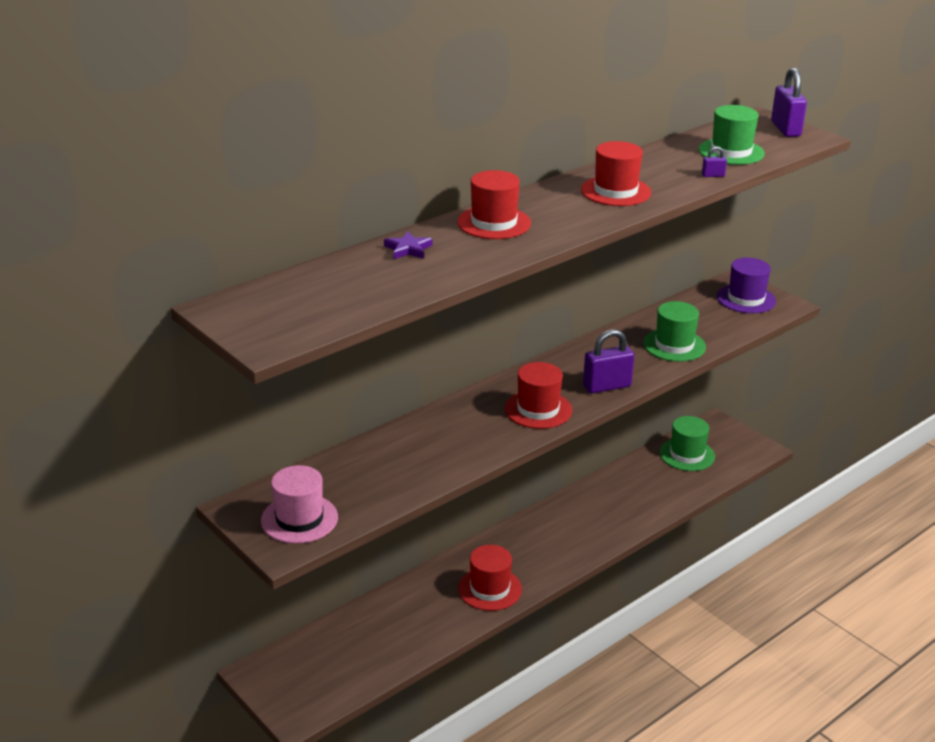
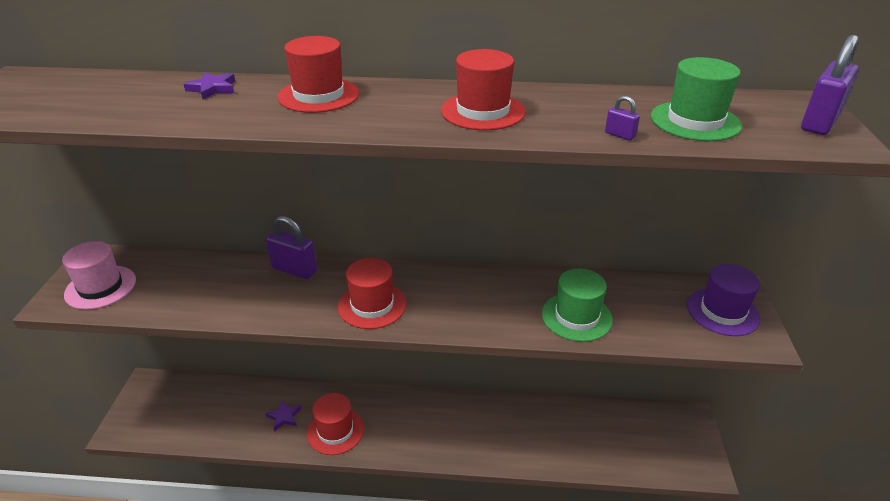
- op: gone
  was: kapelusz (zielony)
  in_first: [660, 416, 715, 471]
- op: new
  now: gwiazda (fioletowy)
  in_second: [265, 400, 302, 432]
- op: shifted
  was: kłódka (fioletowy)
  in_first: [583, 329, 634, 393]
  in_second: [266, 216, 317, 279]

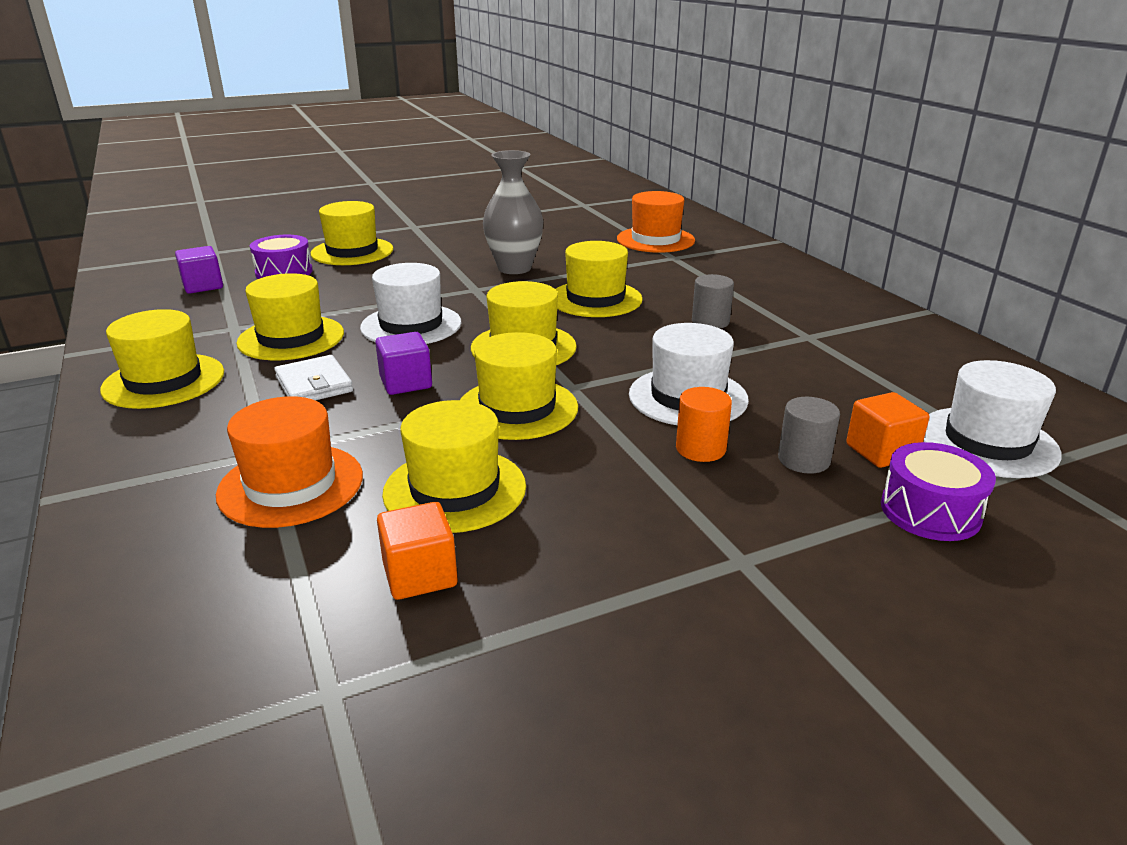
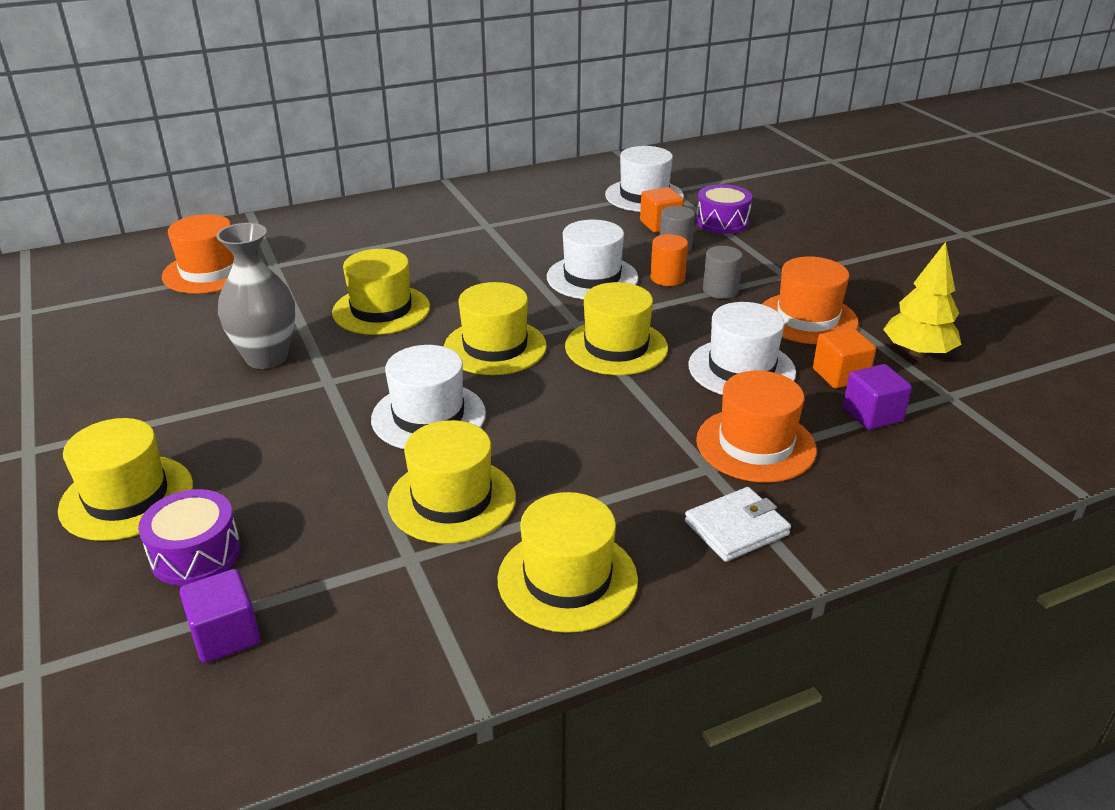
- op: new
  now: kapelusz (pomarańczowy)
  in_second: [762, 257, 858, 344]
- op: new
  now: drzewko (żółty)
  in_second: [883, 242, 962, 357]
- op: shifted
  was: portfel (biały)
  in_first: [274, 355, 353, 401]
  in_second: [685, 487, 791, 562]
- op: shifted
  was: sześcian (fioletowy)
  in_first: [375, 332, 432, 395]
  in_second: [843, 364, 912, 430]
- op: shifted
  was: walec (szary)
  in_first: [692, 274, 734, 329]
  in_second: [703, 246, 743, 299]
- op: repainted
  was: kapelusz (żółty)
  now: kapelusz (biały)
  in_first: [382, 400, 526, 533]
  in_second: [688, 302, 796, 395]

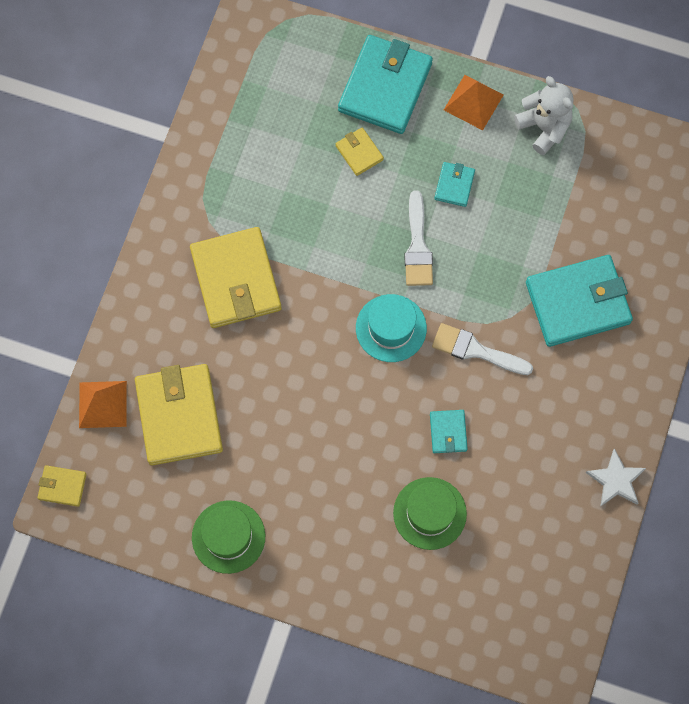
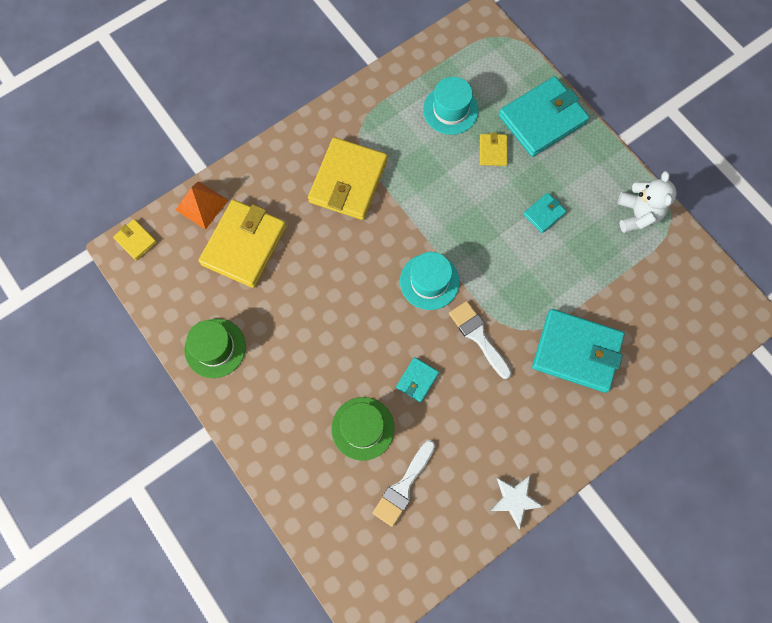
- op: gone
  was: piramida (pomarańczowy)
  in_first: [444, 75, 503, 130]
- op: new
  now: kapelusz (turkusowy)
  in_second: [423, 77, 479, 135]
- op: shifted
  was: pędzel (biały)
  in_first: [404, 190, 433, 286]
  in_second: [373, 440, 435, 527]

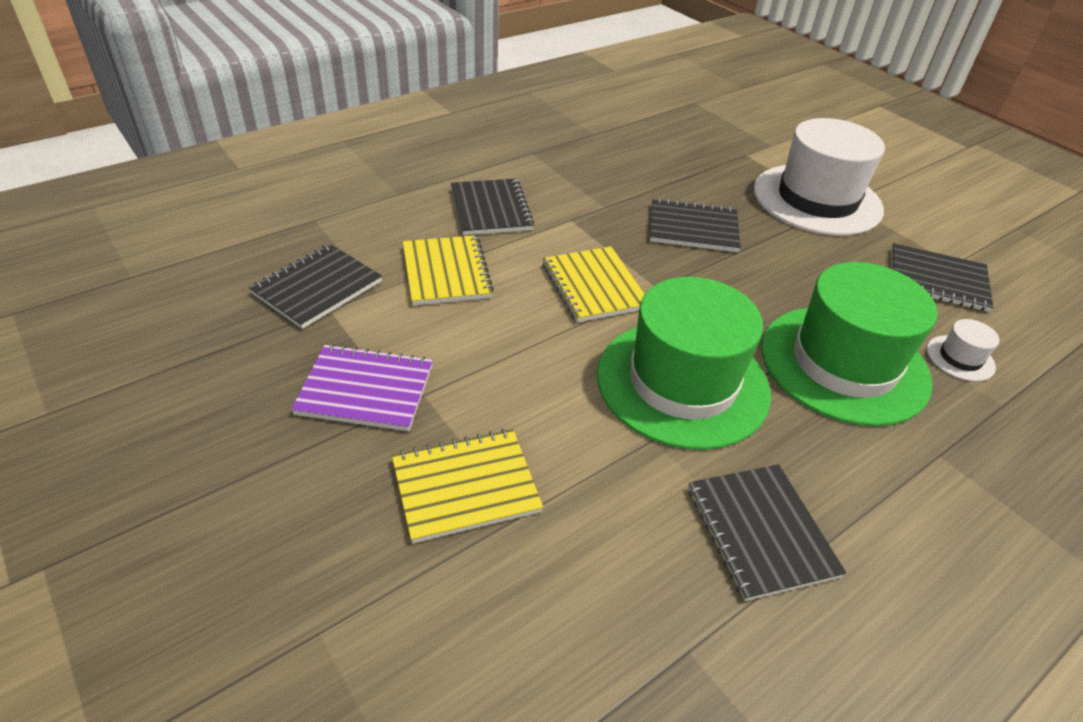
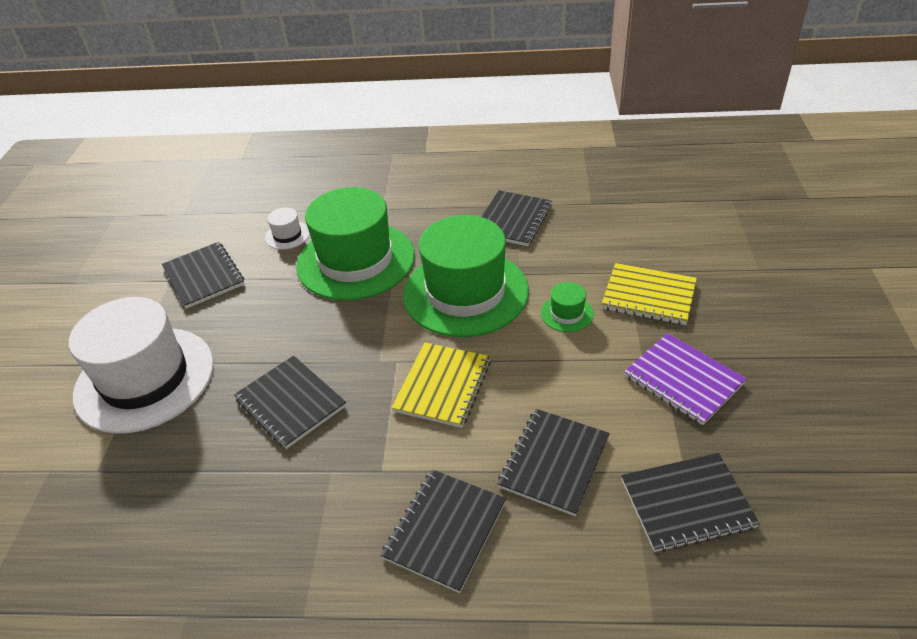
- op: new
  now: kapelusz (zielony)
  in_second: [541, 282, 594, 332]
- op: repainted
  was: zeszyt (żółty)
  now: zeszyt (czarny)
  in_first: [403, 235, 494, 305]
  in_second: [497, 409, 610, 516]

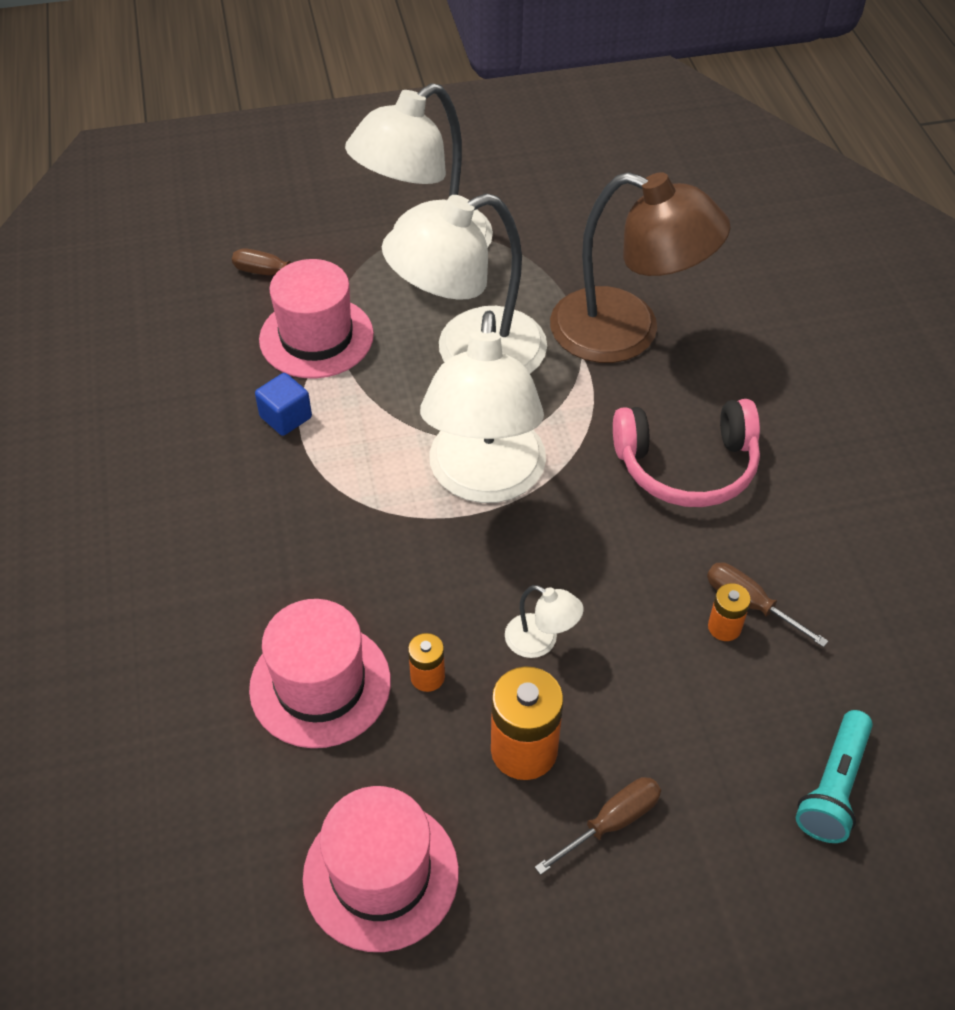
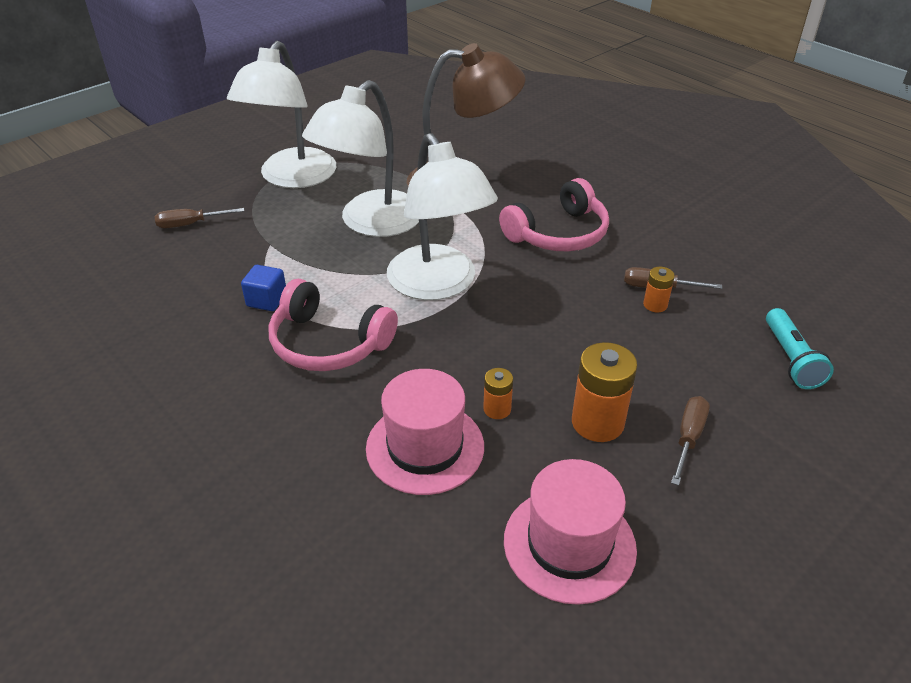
- op: gone
  was: kapelusz (różowy)
  in_first: [259, 259, 374, 379]
- op: gone
  was: lampka (biały)
  in_first: [505, 585, 584, 658]
- op: new
  now: słuchawki (różowy)
  in_second: [268, 279, 398, 371]

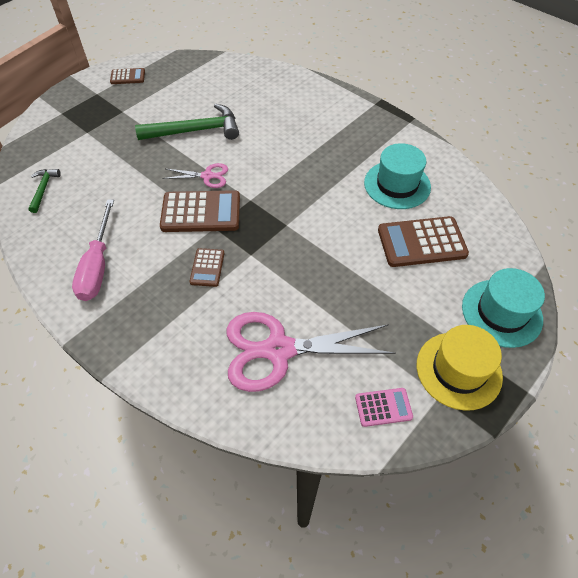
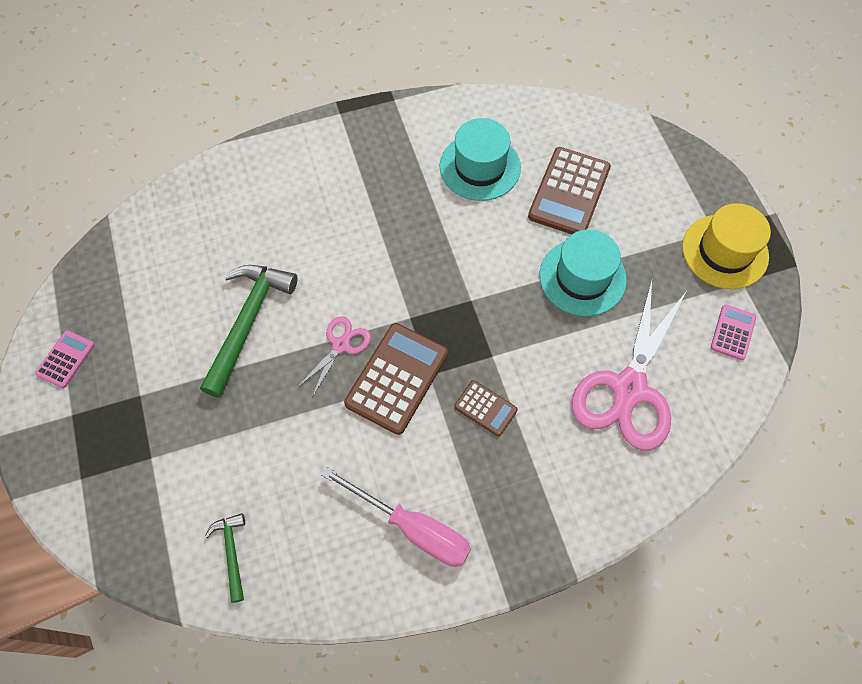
- op: shifted
  was: kapelusz (turkusowy)
  in_first: [462, 268, 545, 348]
  in_second: [539, 230, 627, 316]
- op: repainted
  was: kalkulator (brązowy)
  now: kalkulator (różowy)
  in_first: [110, 68, 145, 84]
  in_second: [35, 330, 95, 388]
- op: rotated
  was: młotek (zielony)
  in_first: [28, 169, 61, 213]
  in_second: [204, 513, 245, 603]
  clockwise: 45

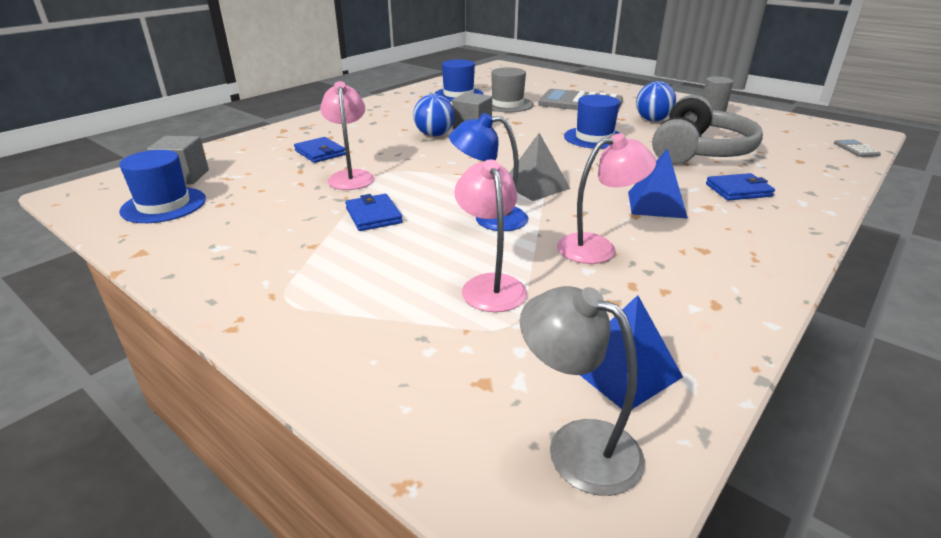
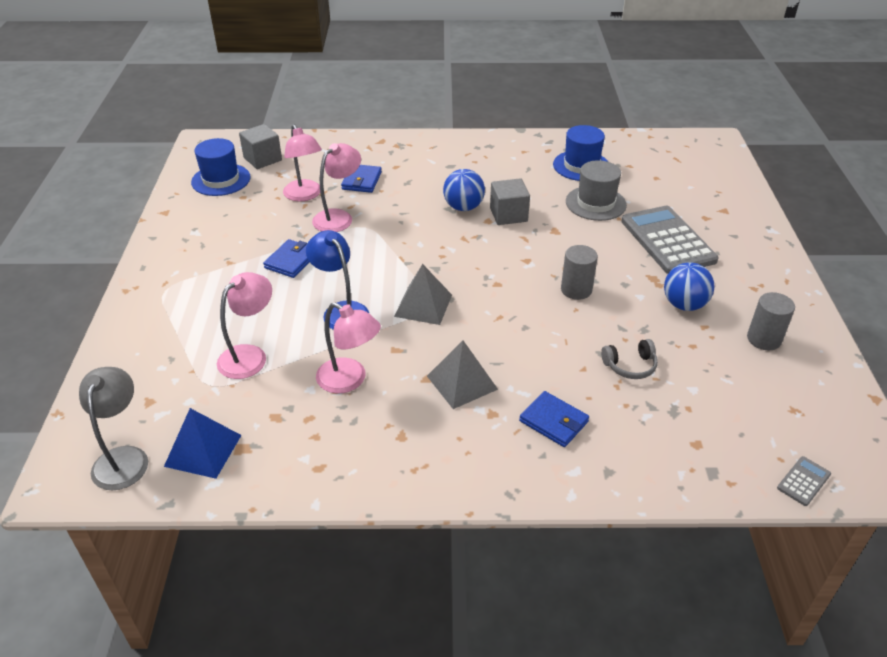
- op: new
  now: lampka (różowy)
  in_second: [283, 124, 322, 201]
- op: swapped
  was: kapelusz (niebieski)
  now: walec (szary)
  in_first: [564, 95, 620, 149]
  in_second: [561, 245, 598, 300]
- op: repainted
  was: piramida (niebieski)
  now: piramida (szary)
  in_first: [628, 148, 688, 219]
  in_second: [427, 340, 498, 409]
- op: scaled
  was: słuchawki (szary)
  in_first: [652, 95, 763, 164]
  in_second: [601, 339, 658, 379]
  ratio: 0.41

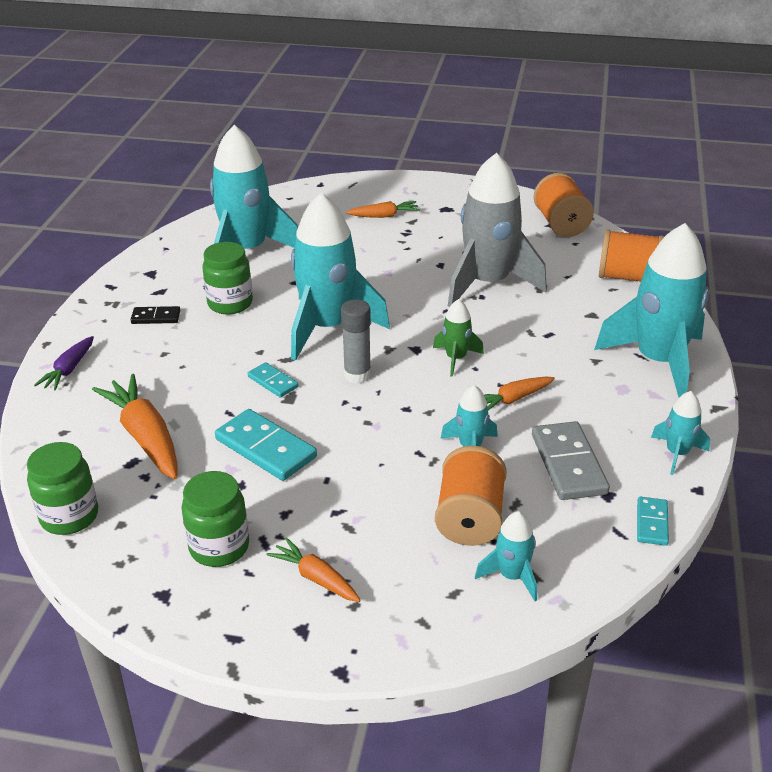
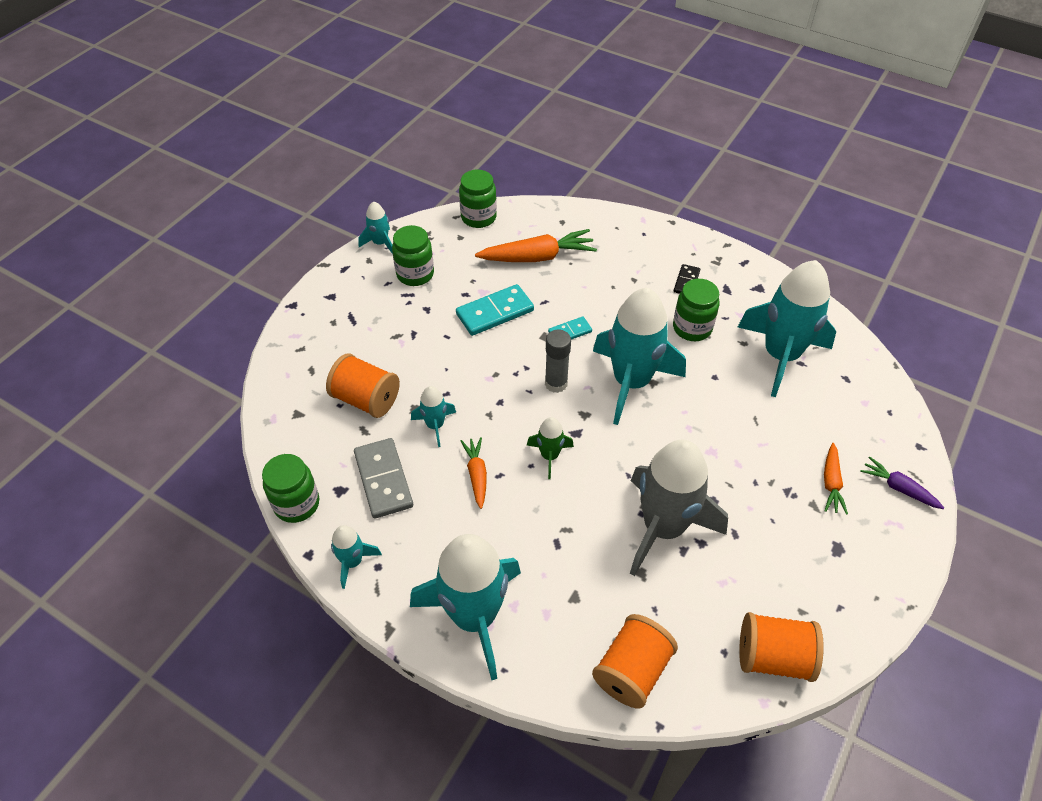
- op: gone
  was: marchewka (pomarańczowy)
  in_first: [266, 537, 361, 602]
- op: shifted
  was: marchewka (fioletowy)
  in_first: [34, 336, 94, 391]
  in_second: [860, 456, 944, 509]
- op: shifted
  was: rakieta (turkusowy)
  in_first: [475, 511, 537, 601]
  in_second: [358, 201, 393, 254]
- op: swapped
  was: kostka domina (turkusowy)
  now: słoik (zielony)
  in_first: [637, 497, 669, 546]
  in_second: [262, 454, 319, 523]
- op: rotated
  was: kostka domina (szary)
  in_first: [532, 421, 610, 500]
  in_second: [354, 438, 413, 518]
  clockwise: 60

